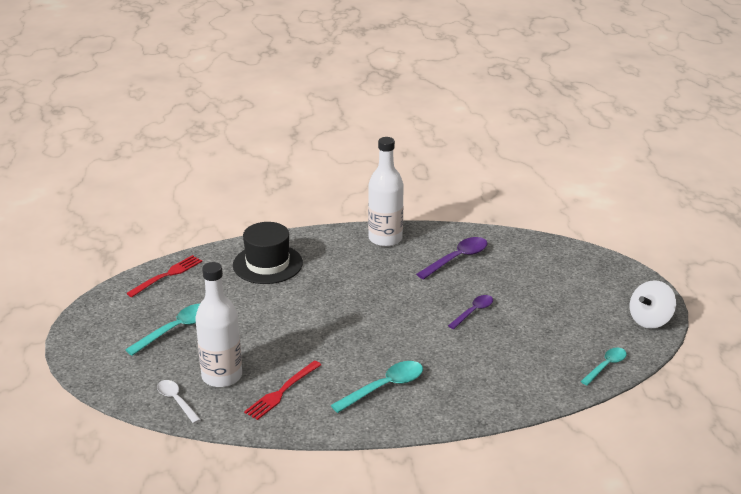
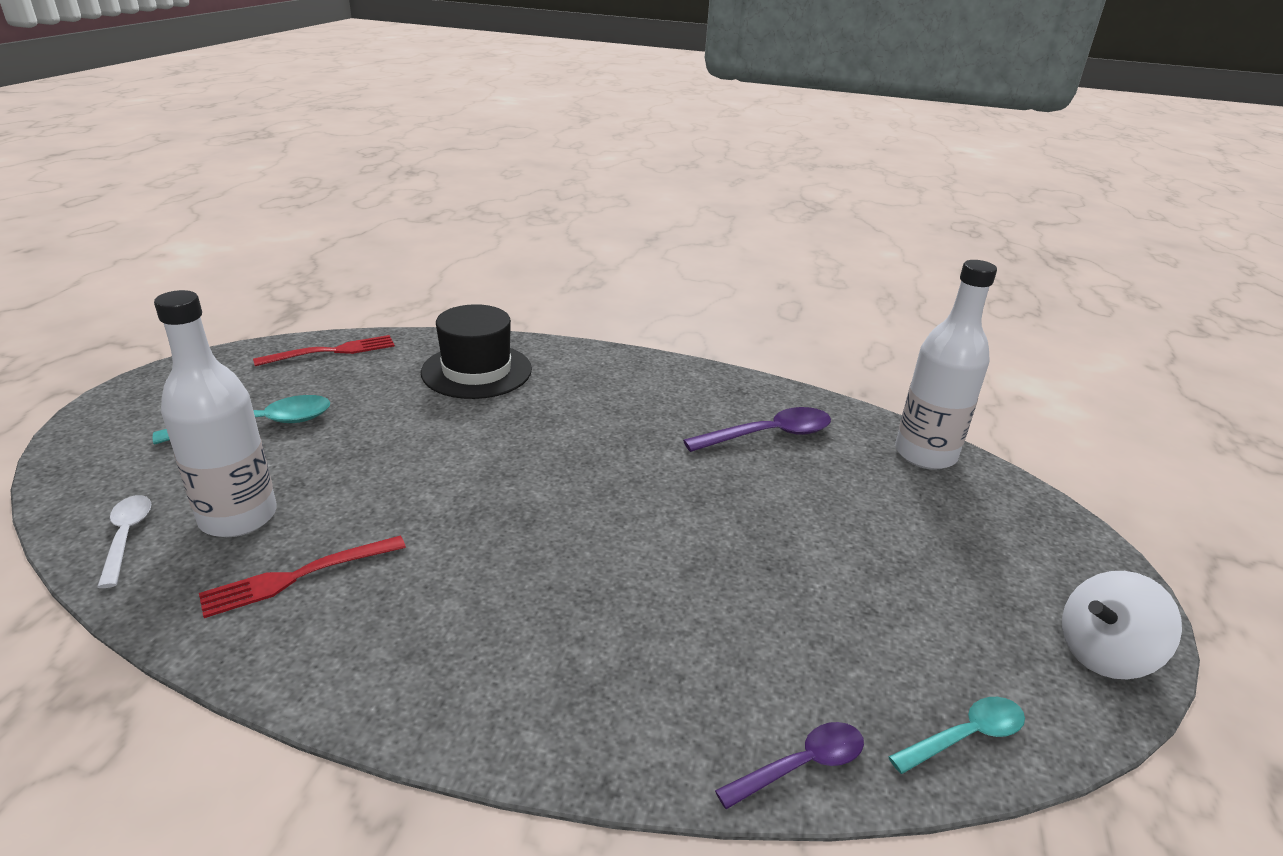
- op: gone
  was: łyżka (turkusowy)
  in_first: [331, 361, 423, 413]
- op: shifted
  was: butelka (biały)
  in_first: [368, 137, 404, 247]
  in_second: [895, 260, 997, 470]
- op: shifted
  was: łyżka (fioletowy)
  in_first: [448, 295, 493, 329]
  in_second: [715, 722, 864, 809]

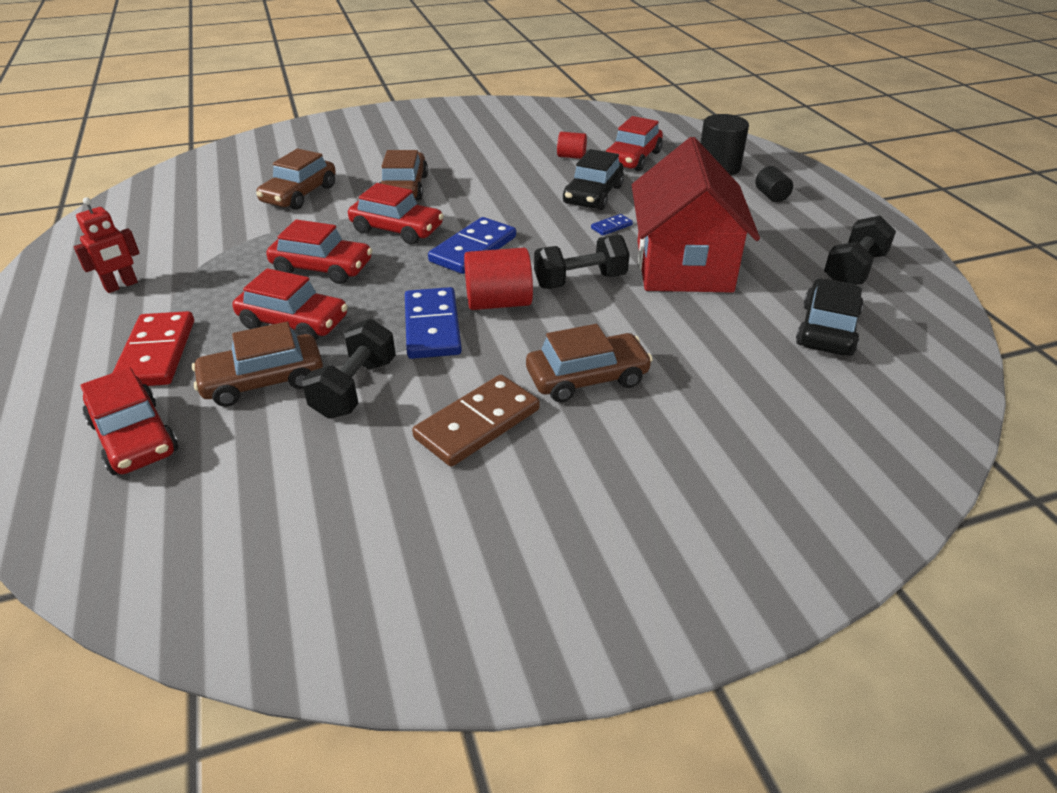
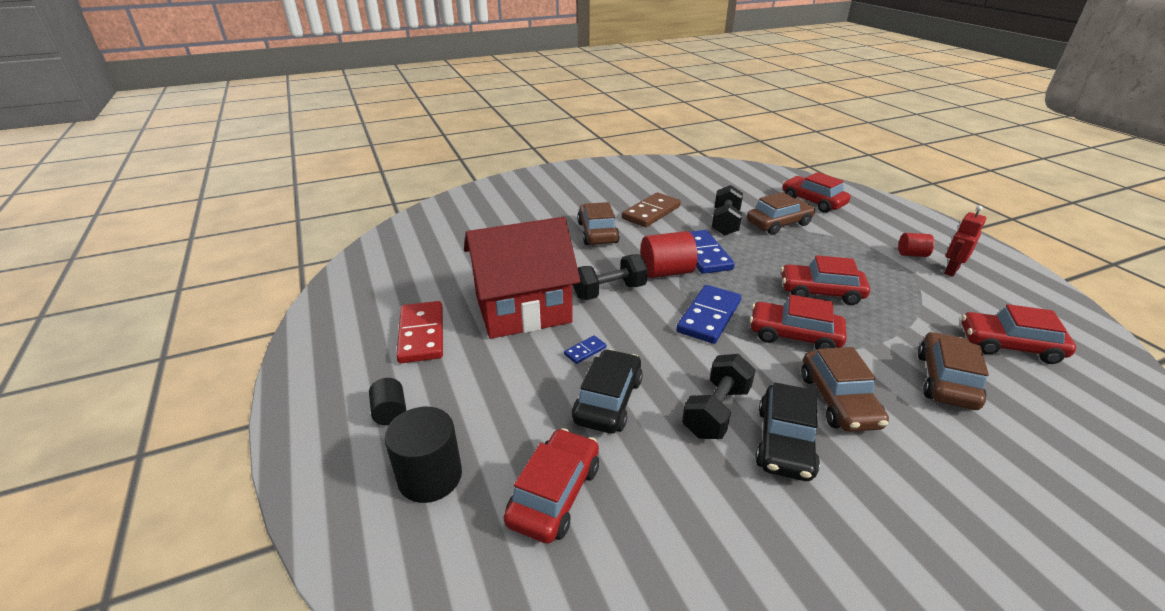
- op: shifted
  was: kostka domina (czerwony)
  in_first: [112, 311, 194, 386]
  in_second: [396, 301, 443, 363]
- op: shifted
  was: samochód (czerwony)
  in_first: [233, 268, 348, 340]
  in_second: [962, 304, 1076, 364]
- op: shifted
  was: walec (czerwony)
  in_first: [557, 132, 587, 159]
  in_second: [898, 233, 934, 257]
- op: shifted
  was: samochód (czarny)
  in_first: [796, 278, 863, 356]
  in_second: [755, 382, 820, 481]
- op: shifted
  was: hantel (czarny)
  in_first: [824, 216, 896, 285]
  in_second: [682, 354, 756, 439]
- op: rotated
  was: samochód (brązowy)
  in_first: [526, 324, 653, 402]
  in_second: [577, 202, 620, 245]
  clockwise: 105
- op: rotated
  was: domek (czerwony)
  in_first: [632, 137, 760, 293]
  in_second: [464, 217, 581, 339]
  clockwise: 75

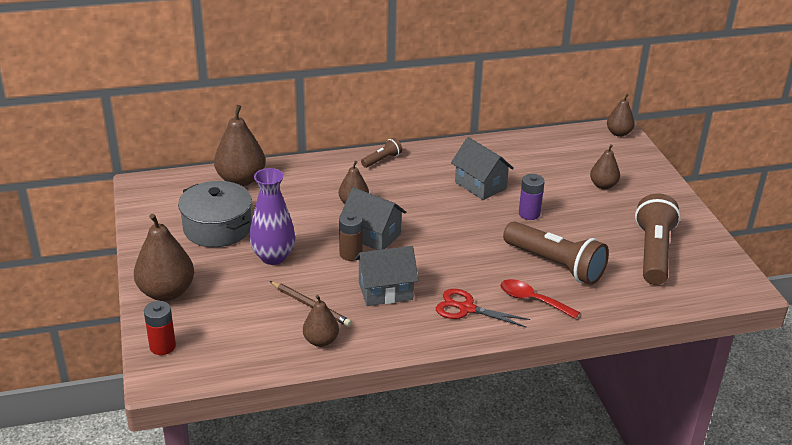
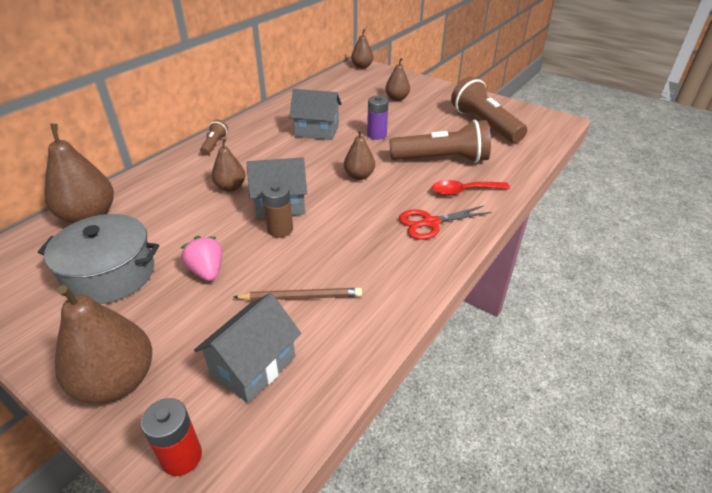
- op: shifted
  was: gruszka (brązowy)
  in_first: [303, 295, 339, 347]
  in_second: [344, 129, 375, 180]
- op: shifted
  was: domek (szary)
  in_first: [355, 246, 418, 306]
  in_second: [194, 293, 301, 403]
- op: swapped
  was: wazon (fioletowy)
  now: truskawka (różowy)
  in_first: [249, 168, 295, 265]
  in_second: [180, 236, 222, 281]

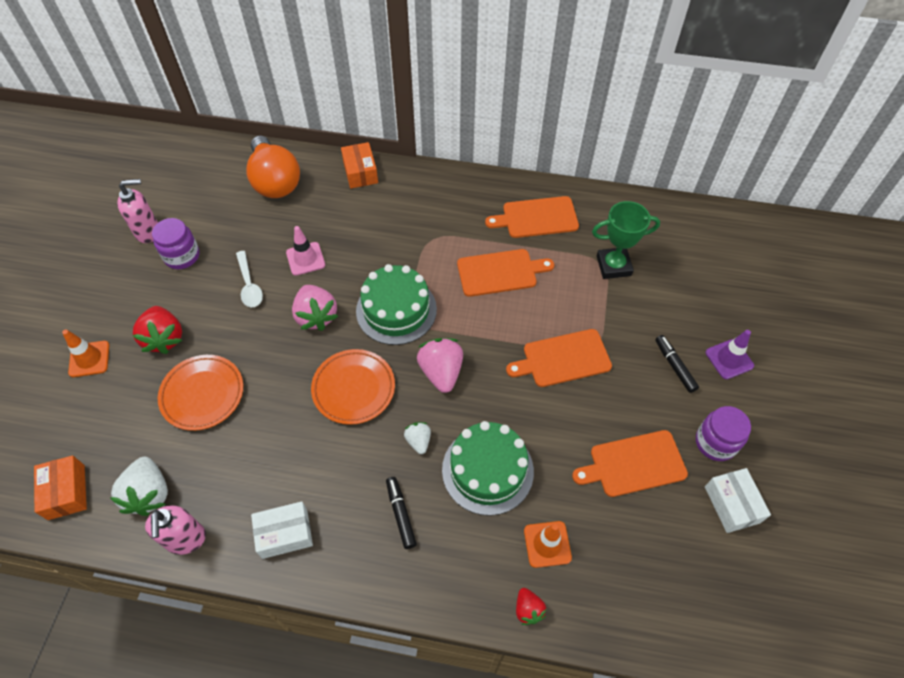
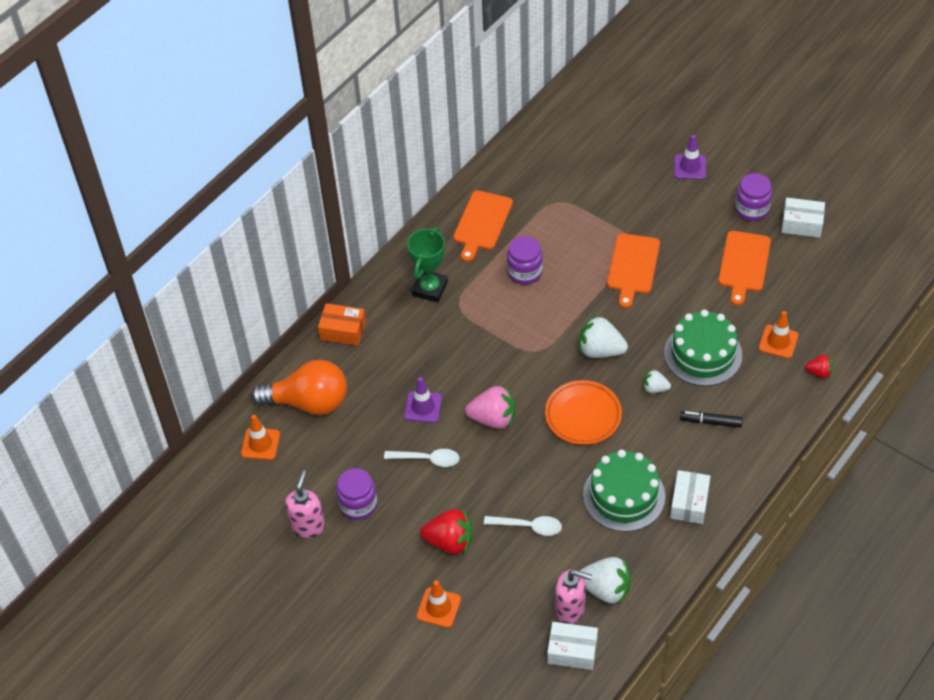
- op: gone
  was: flamaster (czarny)
  in_first: [655, 335, 699, 393]
- op: new
  now: pachołek (pomarańczowy)
  in_second: [241, 415, 280, 460]
- op: shifted
  was: dozownik mydła (różowy)
  in_first: [145, 505, 206, 555]
  in_second: [555, 569, 592, 624]
- op: shifted
  was: tort (zielony)
  in_first: [356, 264, 437, 345]
  in_second: [583, 450, 665, 532]
- op: shifted
  was: puchar (zielony)
  in_first: [592, 201, 660, 279]
  in_second: [407, 227, 448, 303]
- op: swapped
  was: talerz (pomarańczowy)
  now: łyżka (biały)
  in_first: [158, 355, 243, 431]
  in_second: [484, 516, 562, 536]
- op: swapped
  was: deska do krojenia (pomarańczowy)
  now: słoik (fioletowy)
  in_first: [457, 249, 554, 297]
  in_second: [507, 236, 543, 285]
- op: repainted
  was: pudełko (pomarańczowy)
  now: pudełko (biały)
  in_first: [34, 456, 87, 520]
  in_second: [547, 622, 598, 670]
- op: repainted
  was: pachołek (różowy)
  now: pachołek (fioletowy)
  in_first: [286, 226, 325, 276]
  in_second: [404, 377, 442, 423]
- op: repainted
  was: truskawka (różowy)
  now: truskawka (biały)
  in_first: [417, 338, 463, 393]
  in_second: [579, 315, 628, 358]

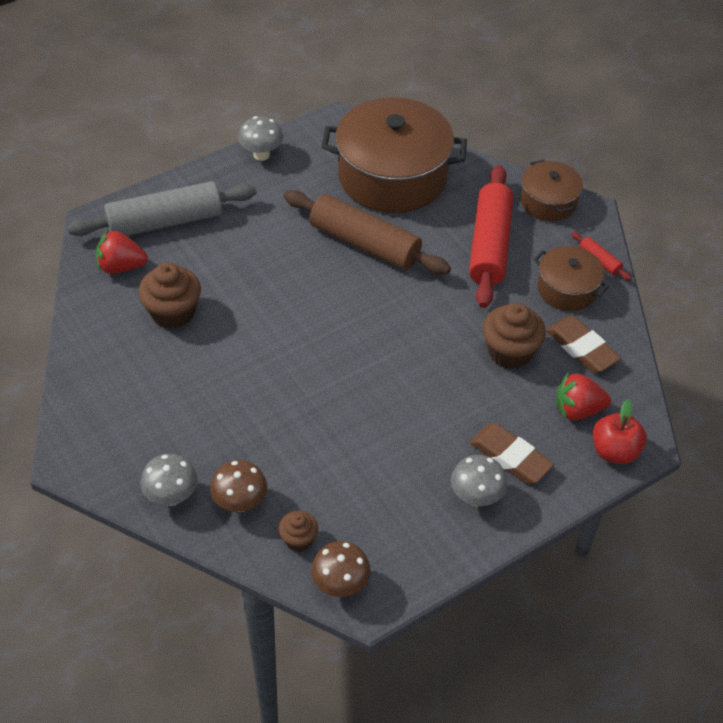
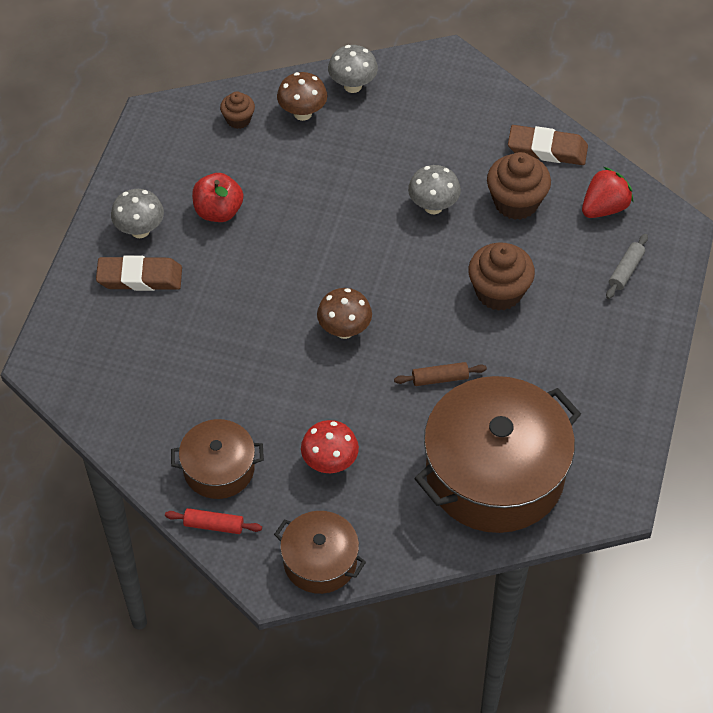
- op: gone
  was: truskawka (czerwony)
  in_first: [556, 373, 611, 421]
- op: shifted
  was: grzyb (szary)
  in_first: [238, 116, 283, 161]
  in_second: [408, 165, 461, 214]
- op: shifted
  was: grzyb (brązowy)
  in_first: [311, 541, 371, 597]
  in_second: [317, 288, 372, 339]
- op: shifted
  was: muffinka (brązowy)
  in_first: [483, 303, 546, 369]
  in_second: [468, 243, 535, 311]
- op: shifted
  was: gumka do mazania (brązowy)
  in_first: [546, 316, 621, 373]
  in_second: [508, 125, 588, 165]
- op: shifted
  was: jabłko (czerwony)
  in_first: [593, 399, 647, 464]
  in_second: [192, 173, 243, 222]
- op: swapped
  was: wałek do ciasta (czerwony)
  now: grzyb (czerwony)
  in_first: [469, 165, 513, 308]
  in_second: [301, 420, 359, 473]
- op: scaled
  was: wałek do ciasta (szary)
  in_first: [67, 181, 257, 236]
  in_second: [606, 234, 648, 299]
  ratio: 0.42
- op: scaled
  was: wałek do ciasta (brązowy)
  in_first: [284, 190, 451, 275]
  in_second: [394, 362, 487, 386]
  ratio: 0.42

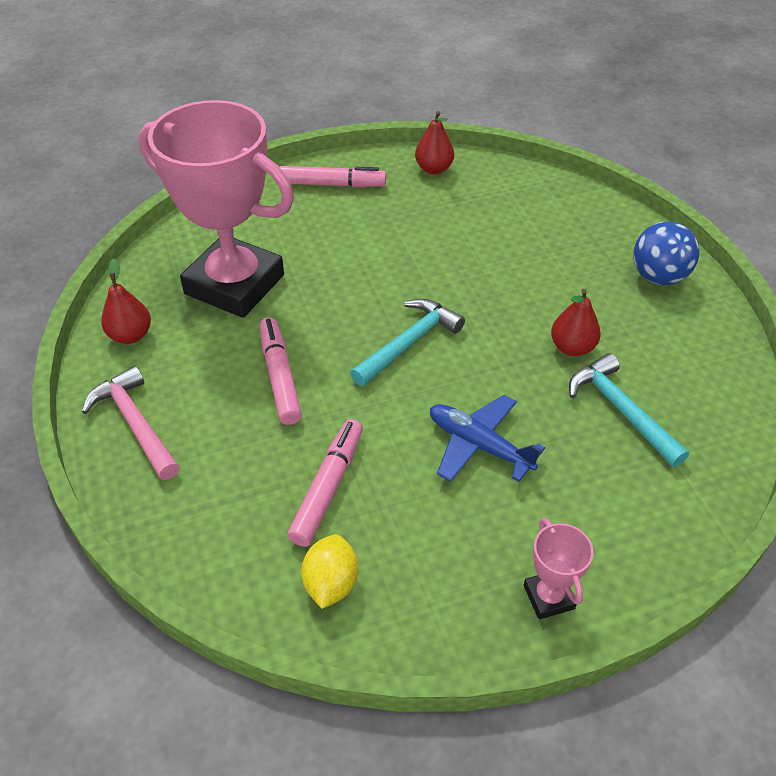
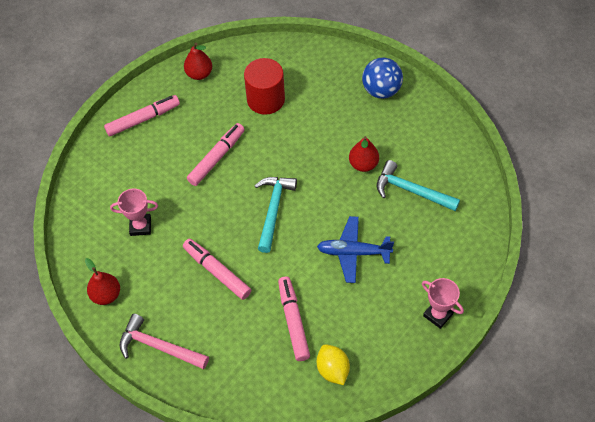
- op: new
  now: flamaster (różowy)
  in_second: [187, 123, 245, 186]
- op: new
  now: walec (czerwony)
  in_second: [244, 58, 285, 115]
- op: scaled
  was: puchar (różowy)
  in_first: [139, 100, 294, 318]
  in_second: [110, 189, 158, 236]
  ratio: 0.4

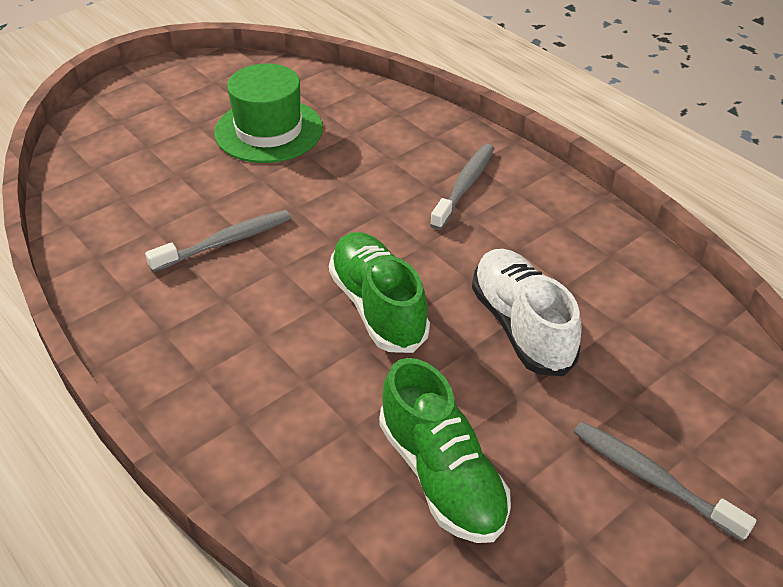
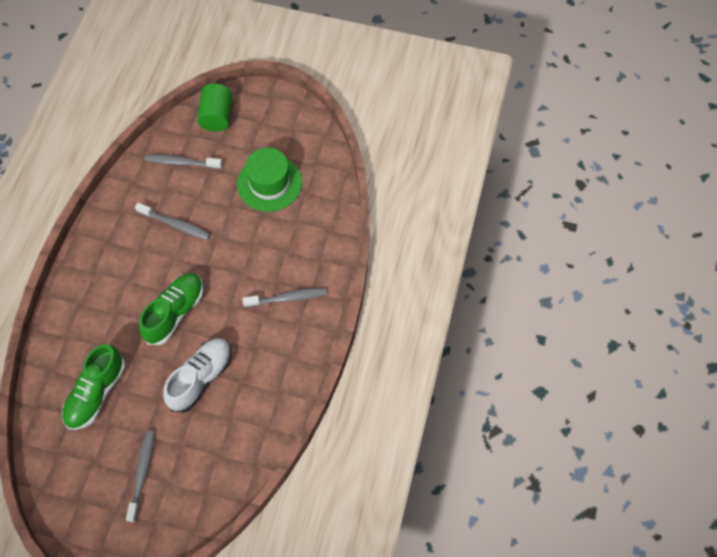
- op: new
  now: szczoteczka do zębów (szary)
  in_second: [145, 154, 222, 169]
- op: new
  now: walec (zielony)
  in_second: [197, 84, 232, 132]

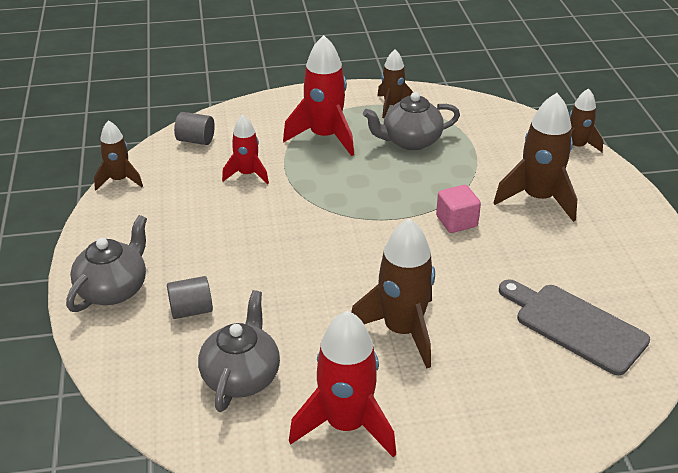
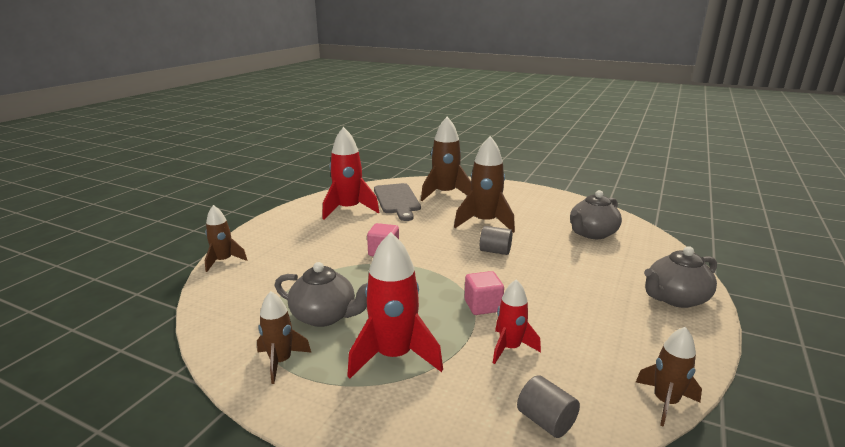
- op: new
  now: sześcian (różowy)
  in_second: [465, 271, 504, 315]
- op: shifted
  was: walec (szary)
  in_first: [167, 276, 213, 319]
  in_second: [480, 226, 512, 255]
- op: shifted
  was: rakieta (czerwony)
  in_first: [289, 311, 396, 457]
  in_second: [322, 127, 379, 220]
- op: shifted
  was: rakieta (brązowy)
  in_first: [493, 93, 577, 222]
  in_second: [421, 117, 471, 201]

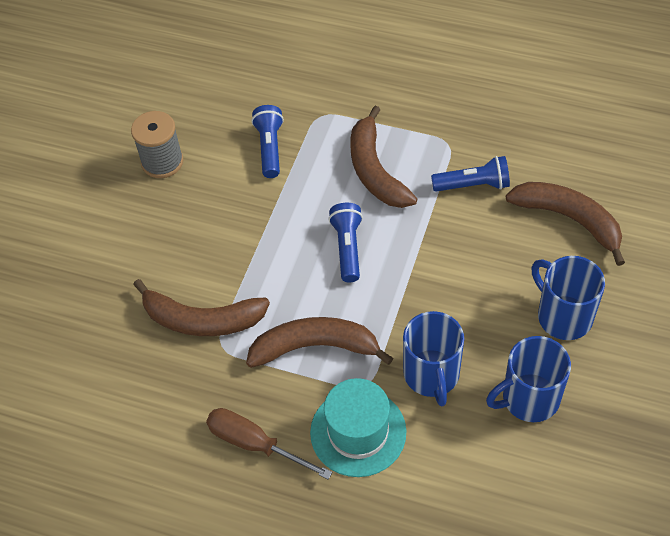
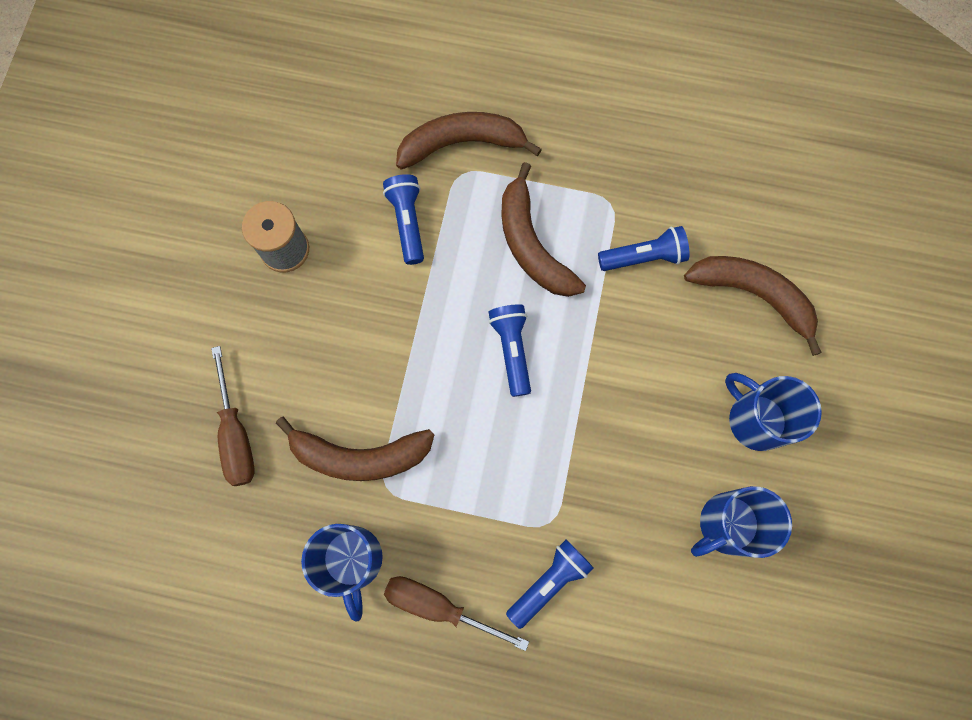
- op: new
  now: śrubokręt (brązowy)
  in_second: [211, 346, 254, 486]
- op: shifted
  was: banan (brązowy)
  in_first: [246, 317, 393, 368]
  in_second: [396, 112, 542, 170]
- op: shifted
  was: kubek (niebieski)
  in_first: [403, 311, 464, 406]
  in_second: [301, 524, 383, 622]
- op: swapped
  was: kapelusz (turkusowy)
  now: latarka (niebieski)
  in_first: [310, 378, 406, 477]
  in_second: [506, 540, 593, 629]

